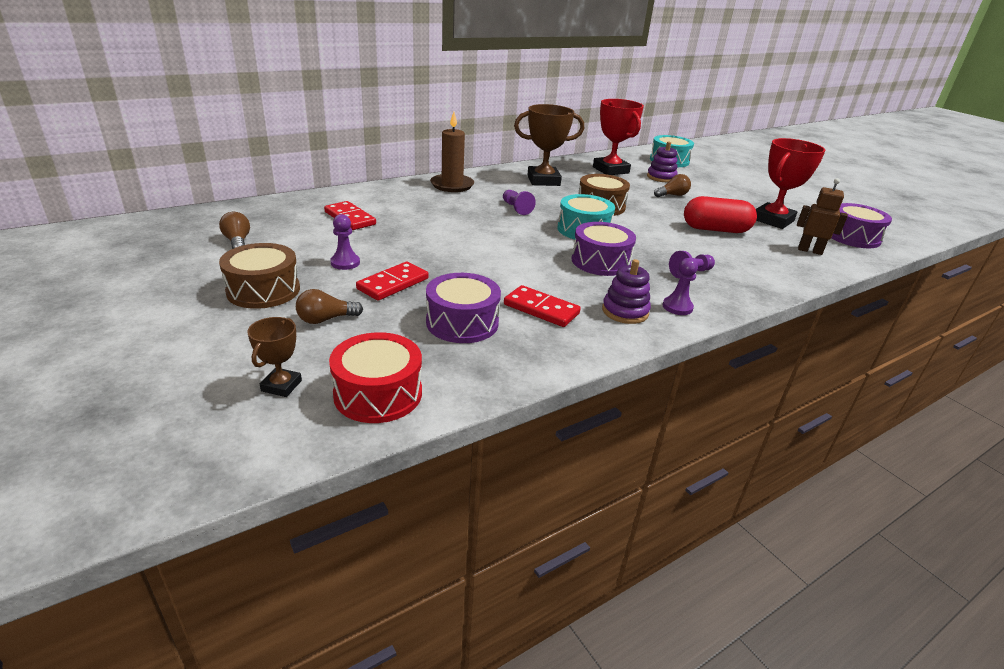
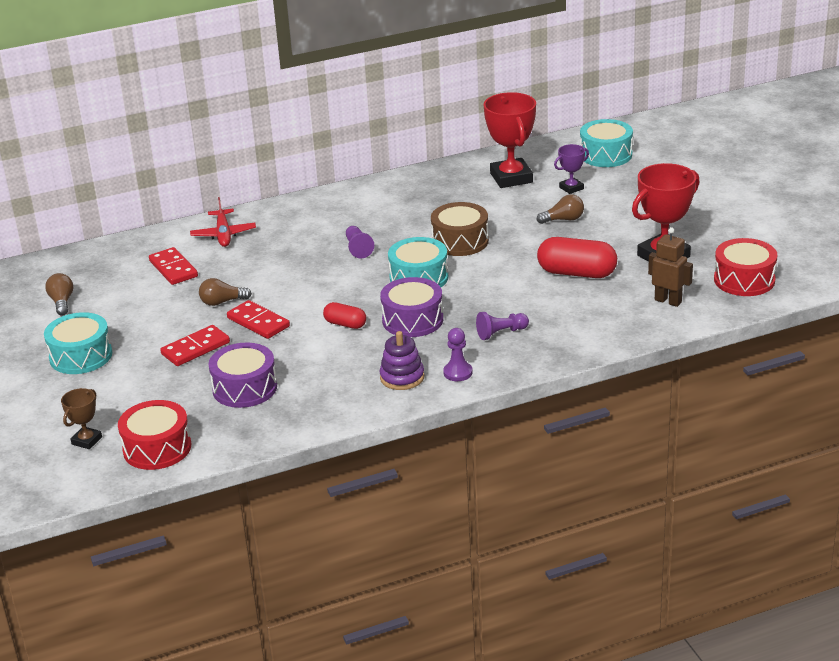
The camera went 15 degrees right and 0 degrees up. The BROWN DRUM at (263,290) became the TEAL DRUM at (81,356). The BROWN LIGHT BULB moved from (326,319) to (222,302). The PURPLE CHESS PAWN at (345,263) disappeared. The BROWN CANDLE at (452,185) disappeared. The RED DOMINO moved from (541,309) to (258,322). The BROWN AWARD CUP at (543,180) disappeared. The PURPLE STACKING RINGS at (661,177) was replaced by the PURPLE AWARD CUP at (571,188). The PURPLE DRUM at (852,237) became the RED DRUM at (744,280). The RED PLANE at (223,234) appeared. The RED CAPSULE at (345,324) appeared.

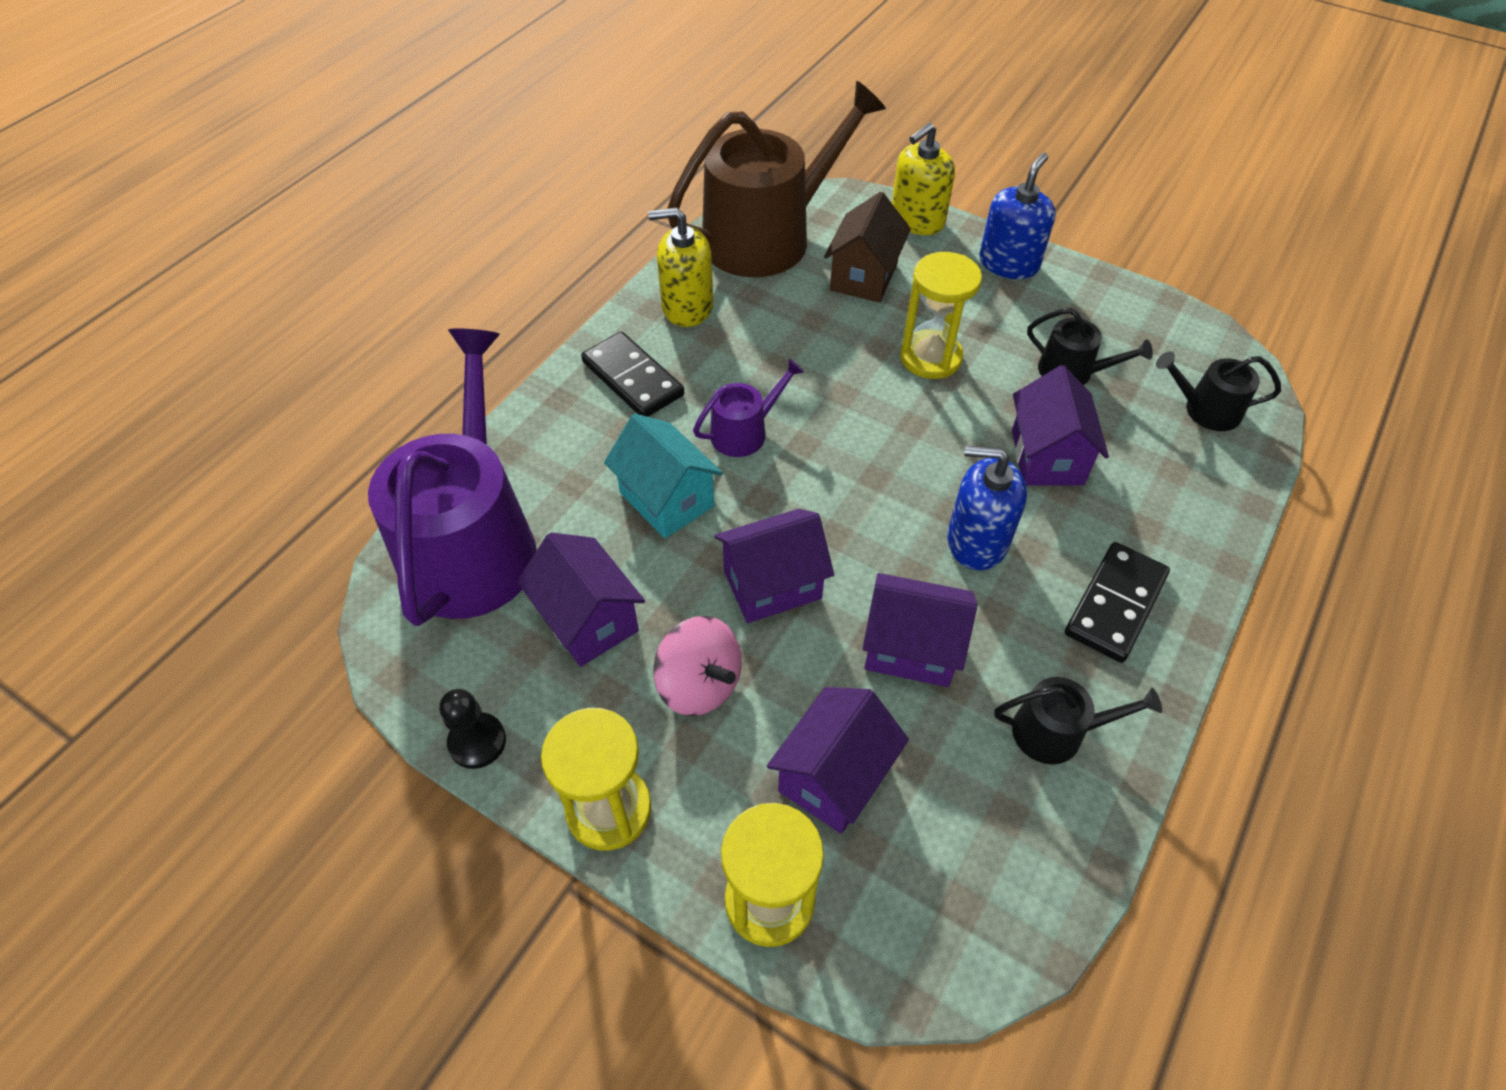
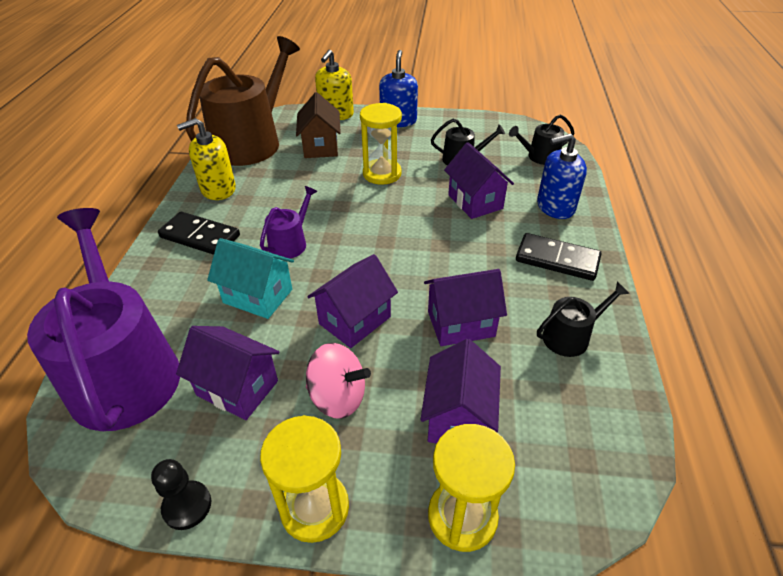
The camera went 25 degrees left and 10 degrees down. The ROYAL BLUE PUMP BOTTLE moved from (977,541) to (555,206). The JET-BLACK DOMINO at (1115,604) turned 75 degrees counterclockwise.

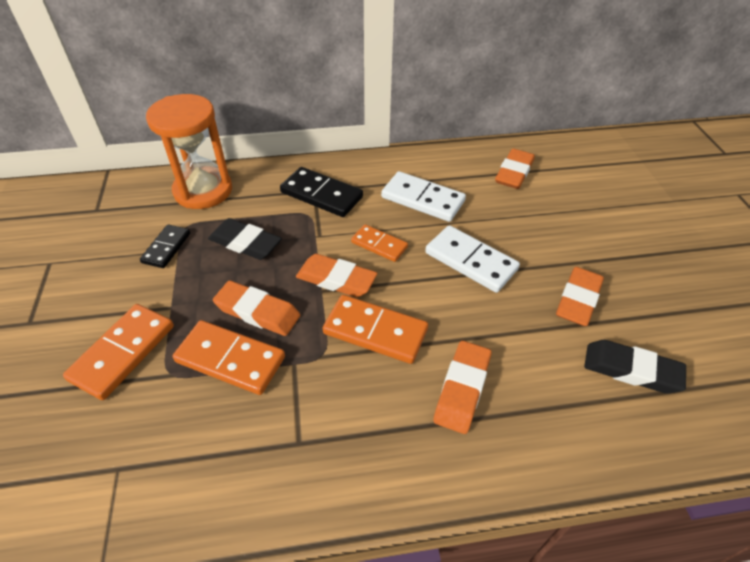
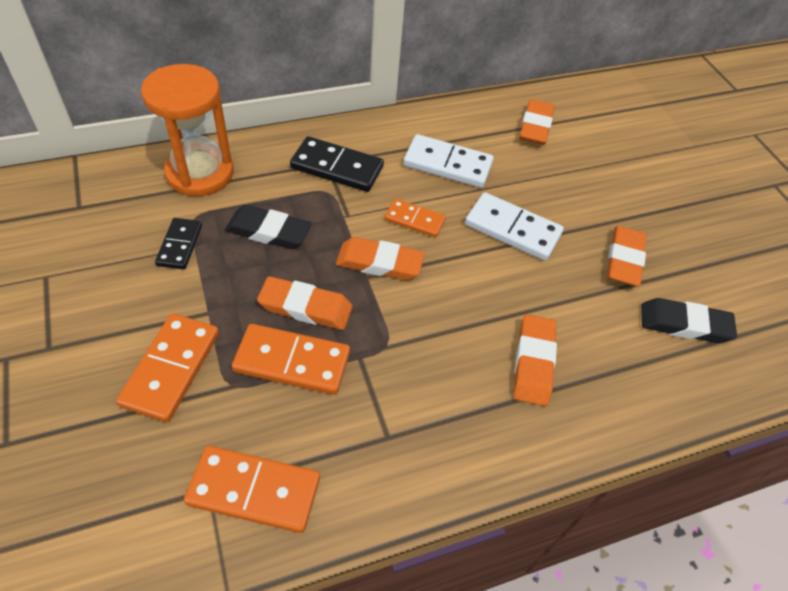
The camera went 15 degrees left and 5 degrees up. The ORANGE DOMINO moved from (375,331) to (254,491).

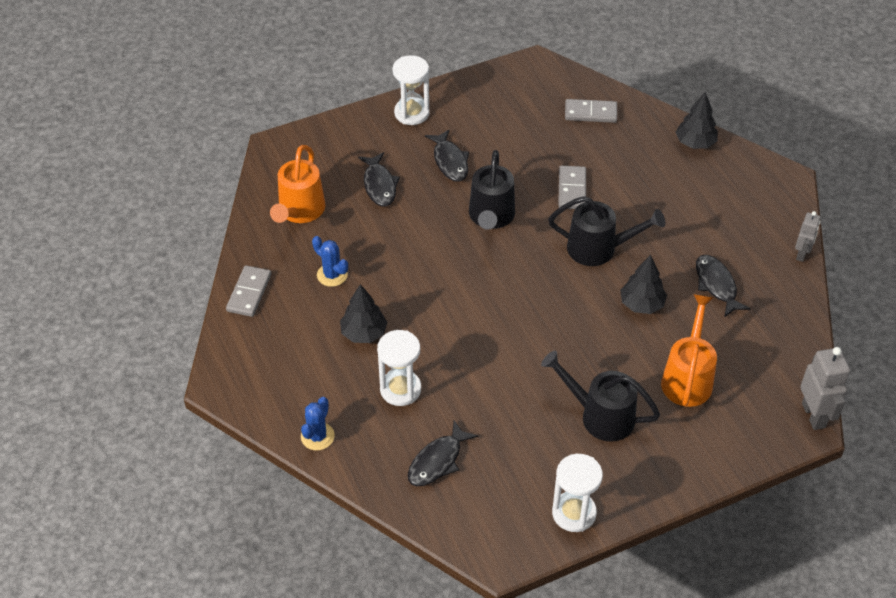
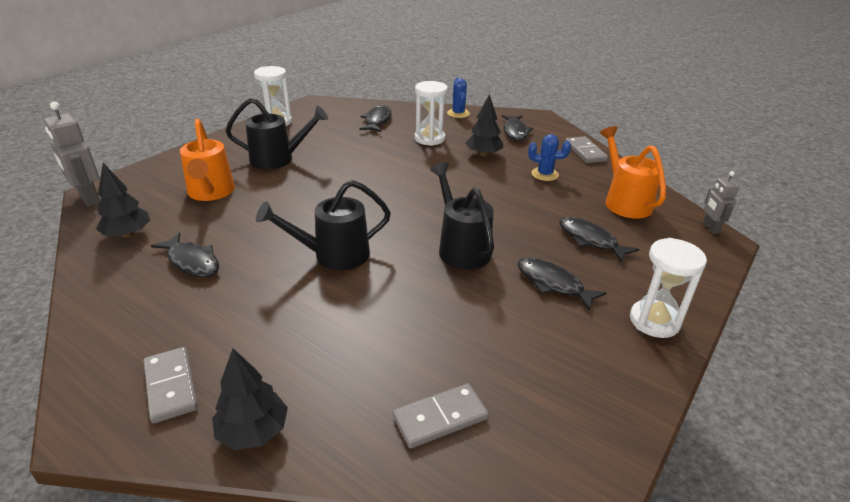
The camera went 150 degrees right and 15 degrees down. The ASH-GREY DOMINO moved from (572,189) to (171,386). The JET-BLACK FIR TREE moved from (641,304) to (127,234). The ASH-GREY ROBOT FIGURE moved from (802,254) to (710,228). The JET-BLACK FISH FIGURE at (515,132) appeared.

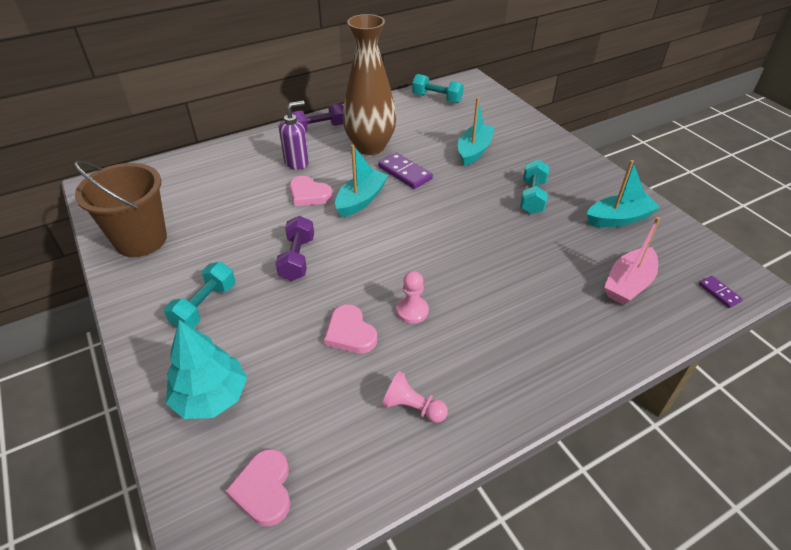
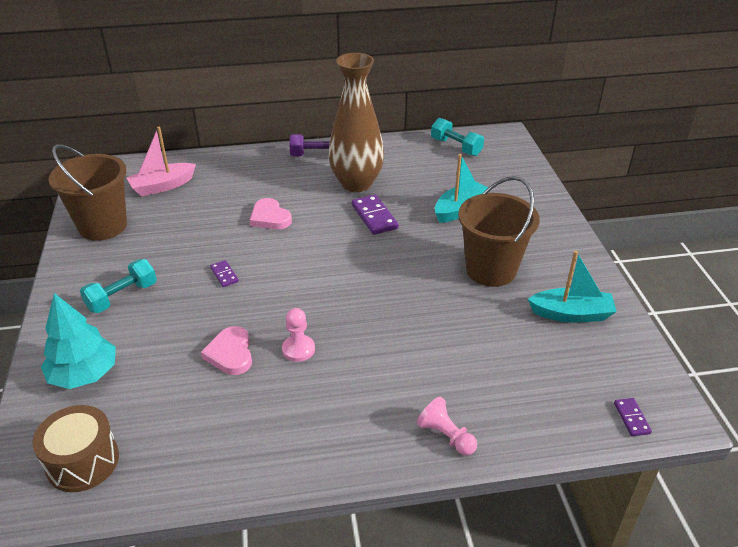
The camera went 20 degrees right and 5 degrees down. The ROSY HEART SHAPE at (264,489) was replaced by the BROWN DRUM at (83,461). The PURPLE FREE WEIGHT at (297,258) was replaced by the PURPLE DOMINO at (224,275). The PURPLE PUMP BOTTLE at (297,162) disappeared. The TEAL TOY BOAT at (361,200) disappeared. The ROSY CHESS PAWN moved from (412,407) to (446,436). The TEAL FREE WEIGHT at (532,197) was replaced by the BROWN BUCKET at (491,270). The ROSY TOY BOAT moved from (628,284) to (162,186).

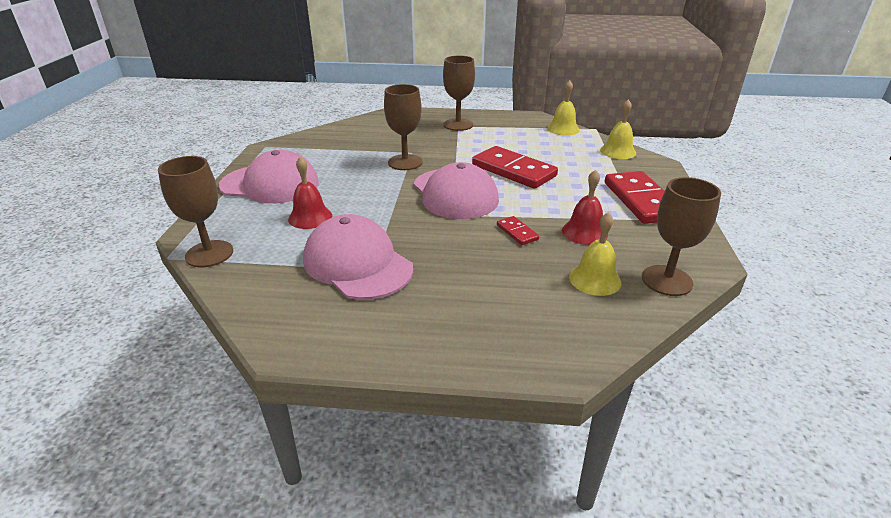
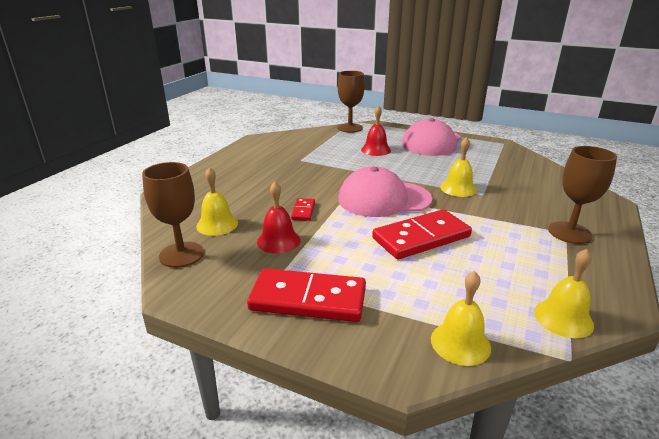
The camera went 110 degrees right and 5 degrees down. The ROSY PEAKED CAP at (357,264) disappeared. The BROWN CHALICE at (405,162) was replaced by the GOLDEN BELL at (458,188). The RED DOMINO at (517,232) turned 75 degrees counterclockwise.

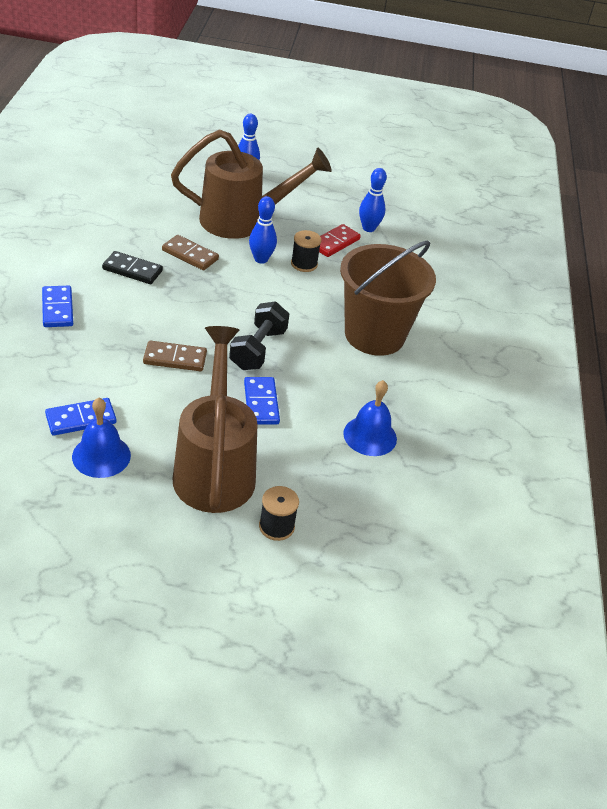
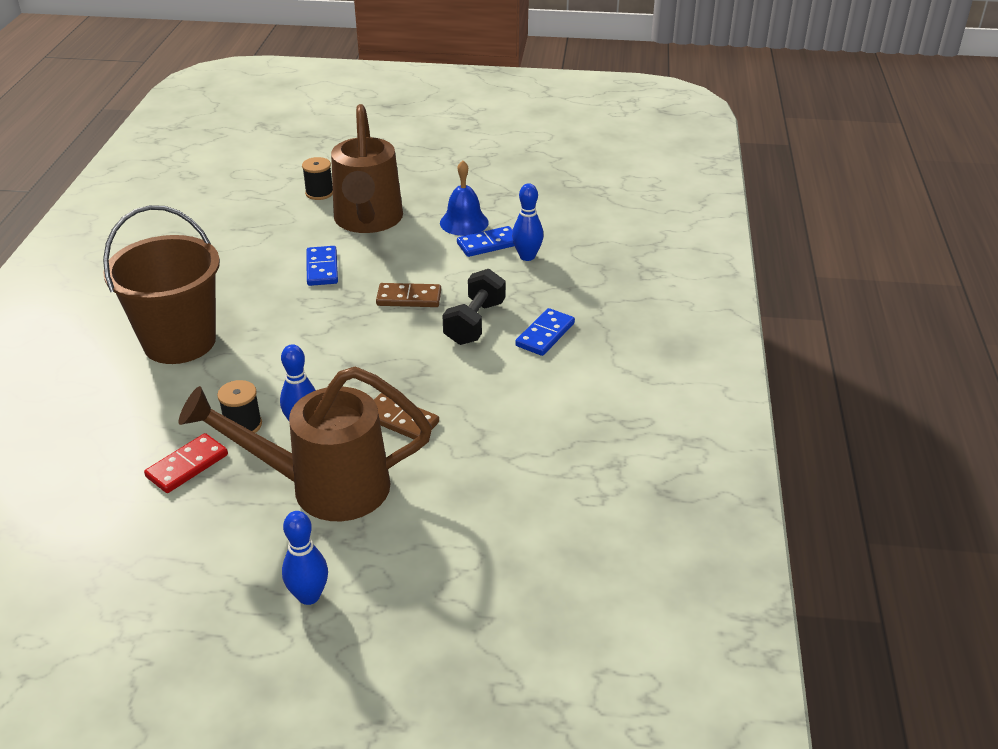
The camera went 175 degrees left and 5 degrees down. The ROYAL BLUE DOMINO at (57,309) turned 45 degrees clockwise. The JET-BLACK DOMINO at (132,270) disappeared. The JET-BLACK FREE WEIGHT moved from (258,349) to (475,323). The ROYAL BLUE BELL at (370,436) disappeared. The ROYAL BLUE TENPIN moved from (368,228) to (527,256).

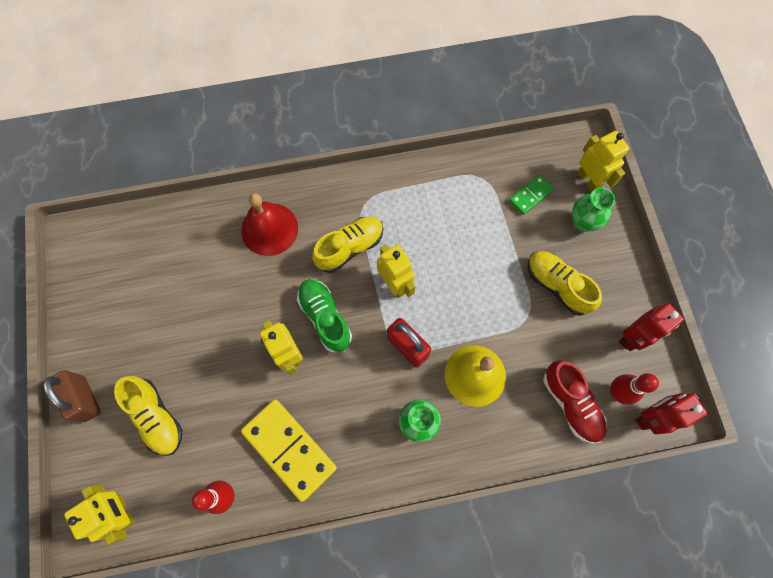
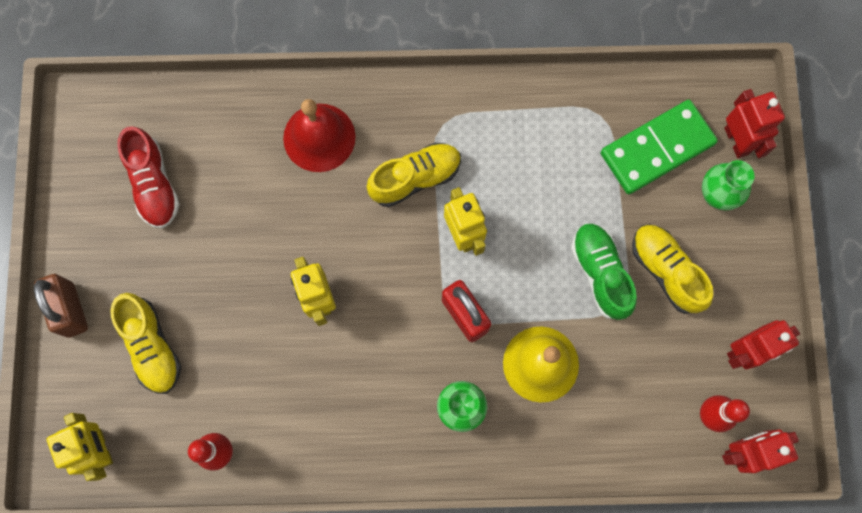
The camera went 10 degrees right and 5 degrees up. The GOLDEN DOMINO at (289,449) disappeared. The GREEN SHOE moved from (325,318) to (600,273). The GREEN DOMINO at (530,196) changed to 1.91 times the size. The RED SHOE moved from (571,404) to (154,184). The GOLDEN ROBOT FIGURE at (588,180) became the RED ROBOT FIGURE at (736,141).

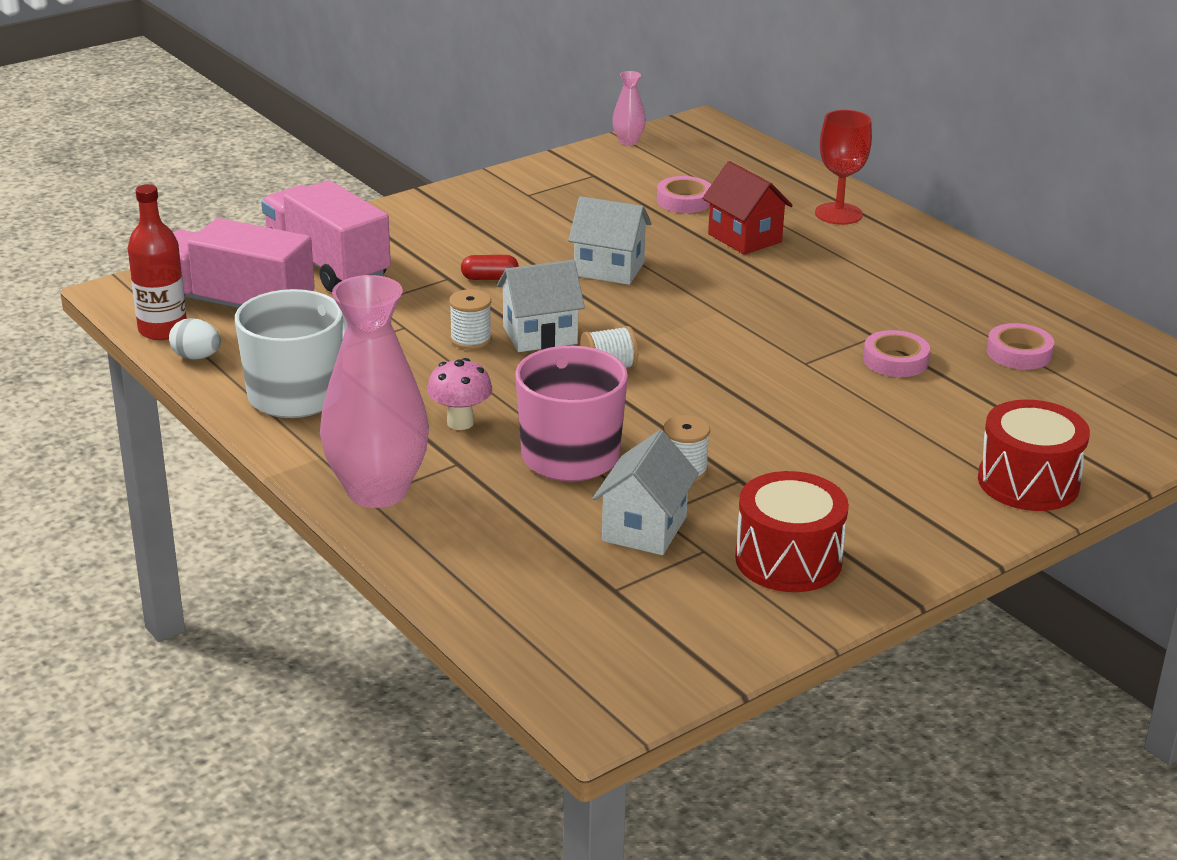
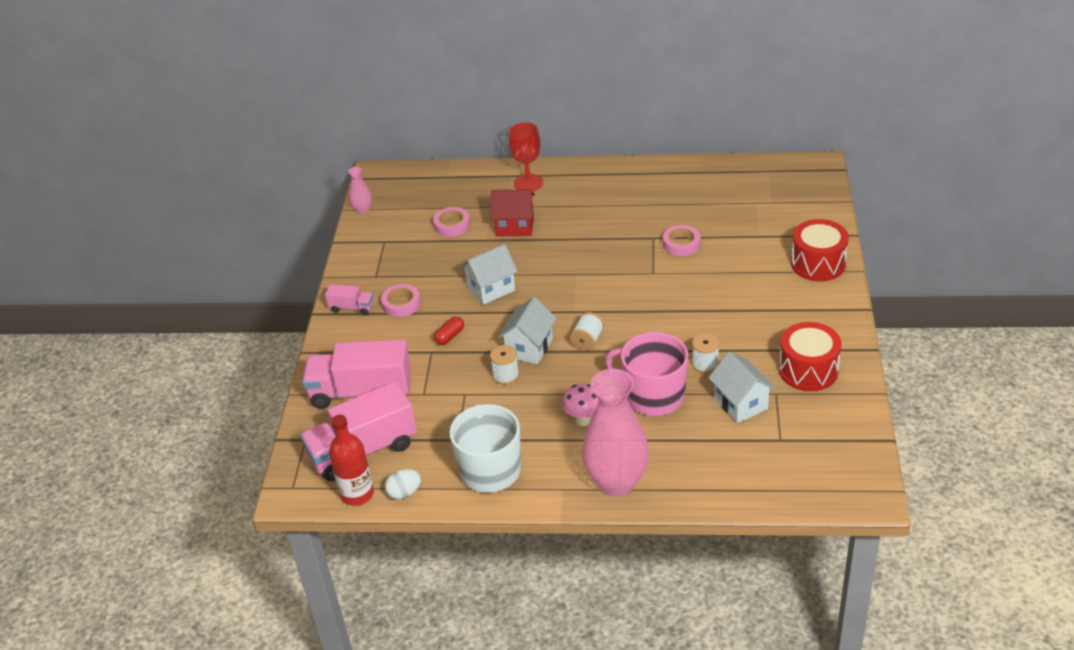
The camera went 45 degrees left and 10 degrees up. The ROSY ROLL OF TAPE moved from (1019,353) to (401,304). The ROSY TRUCK at (352,308) appeared.

